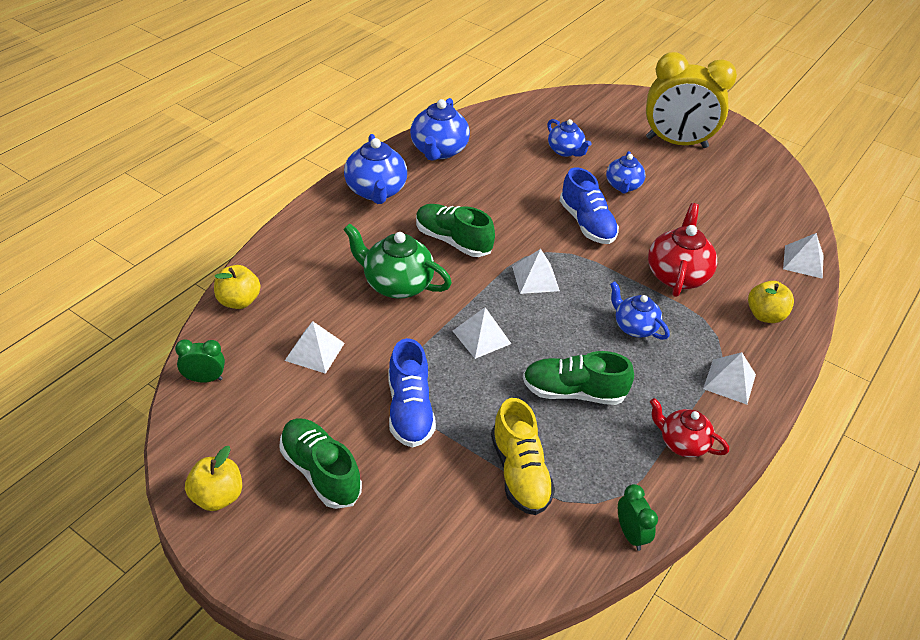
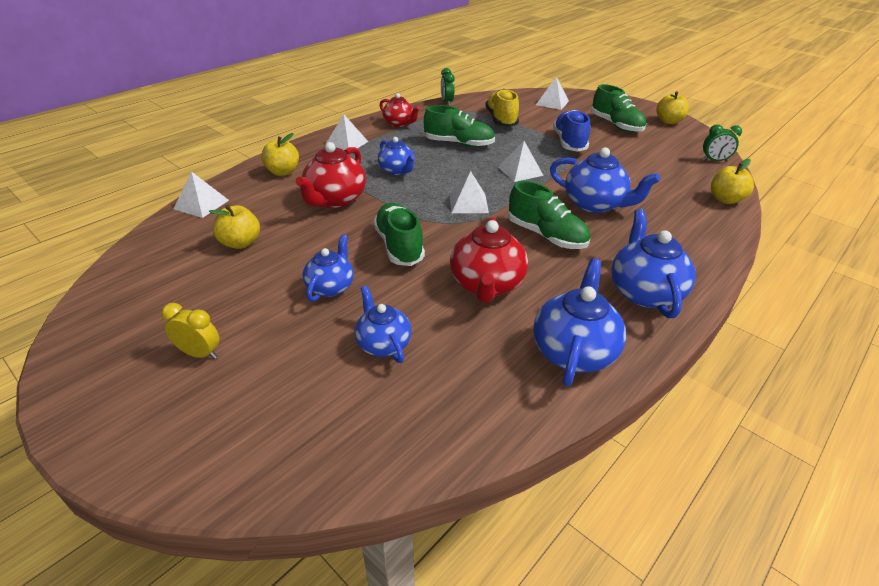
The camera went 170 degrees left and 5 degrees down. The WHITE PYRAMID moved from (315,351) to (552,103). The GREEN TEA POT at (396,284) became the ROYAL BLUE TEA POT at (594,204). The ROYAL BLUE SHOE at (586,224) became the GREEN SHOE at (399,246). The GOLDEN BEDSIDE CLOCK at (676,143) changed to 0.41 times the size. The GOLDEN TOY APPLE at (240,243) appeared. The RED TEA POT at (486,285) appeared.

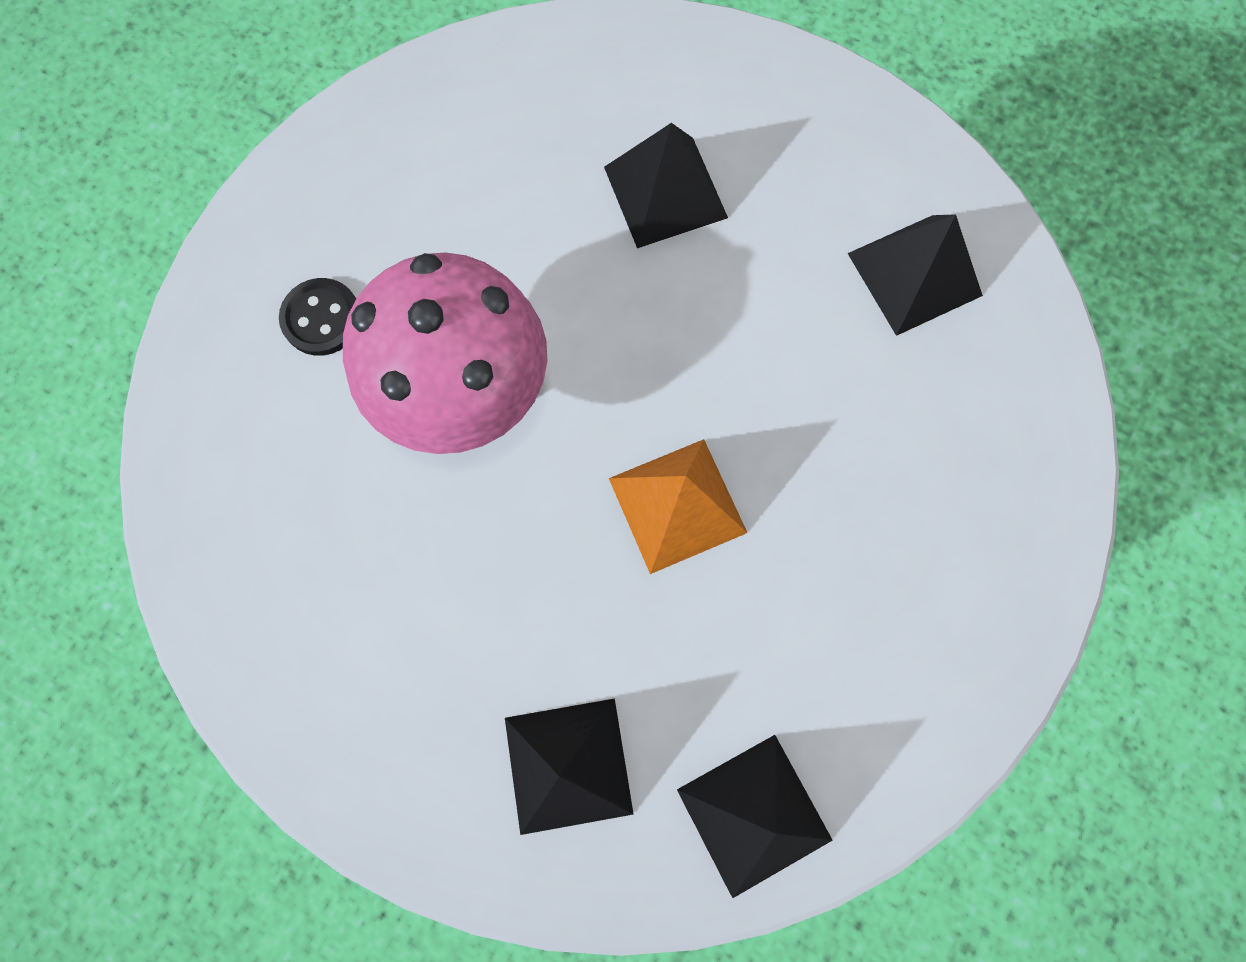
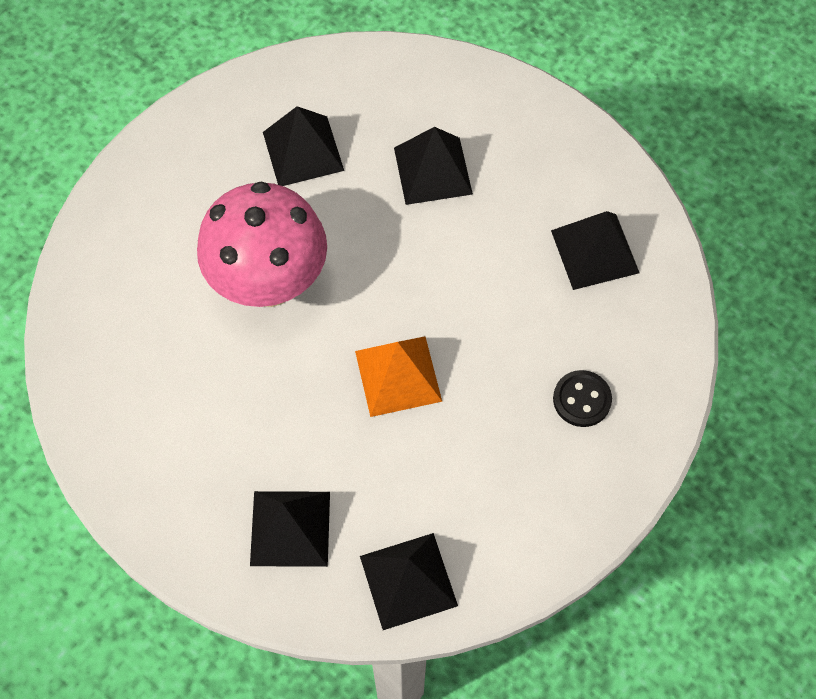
The camera went 10 degrees right and 10 degrees down. The JET-BLACK SHIRT BUTTON moved from (322,318) to (582,399). The JET-BLACK PYRAMID at (303,151) appeared.

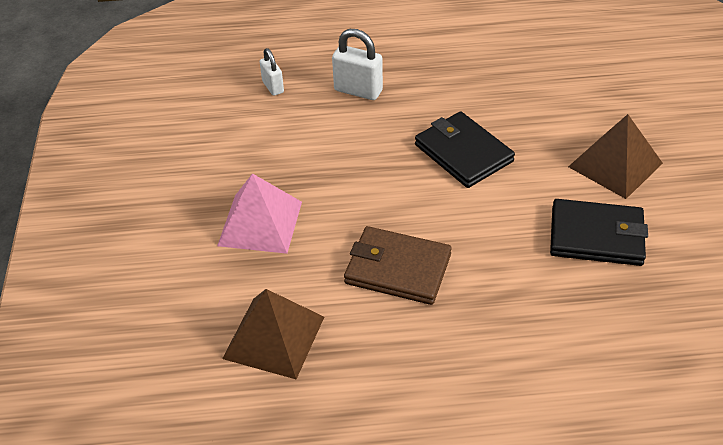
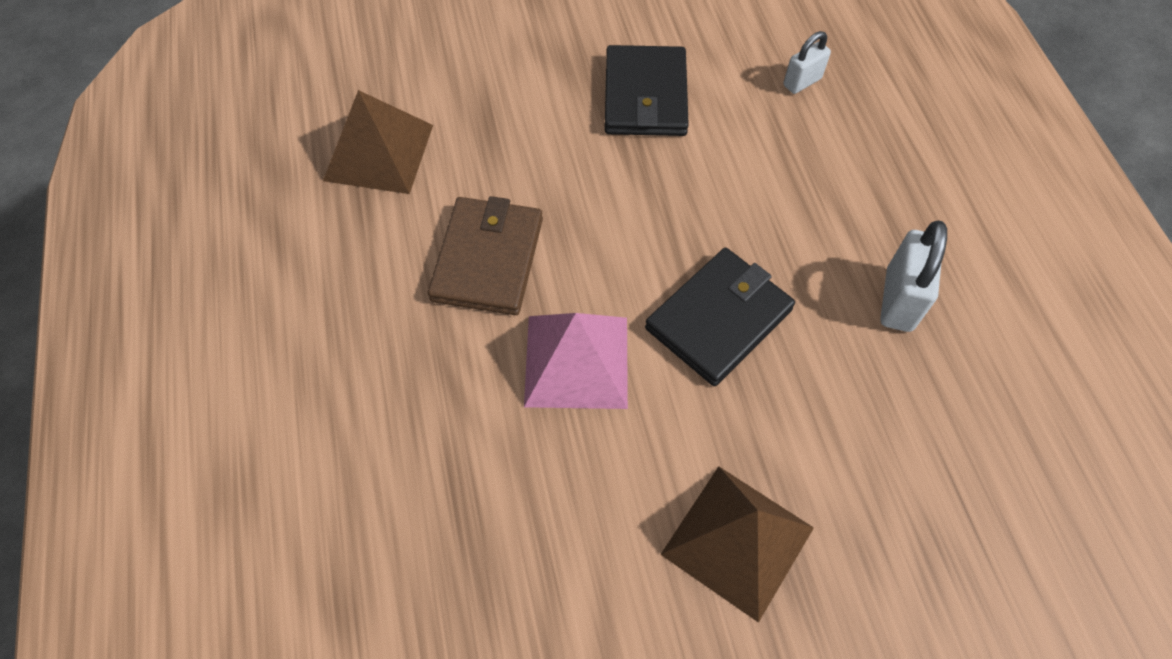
The camera went 80 degrees right and 15 degrees up. The ROSY PYRAMID moved from (260,223) to (576,361). The WHITE SMALL LOCK moved from (358,91) to (899,300). The JET-BLACK WALLET moved from (596,236) to (645,96).

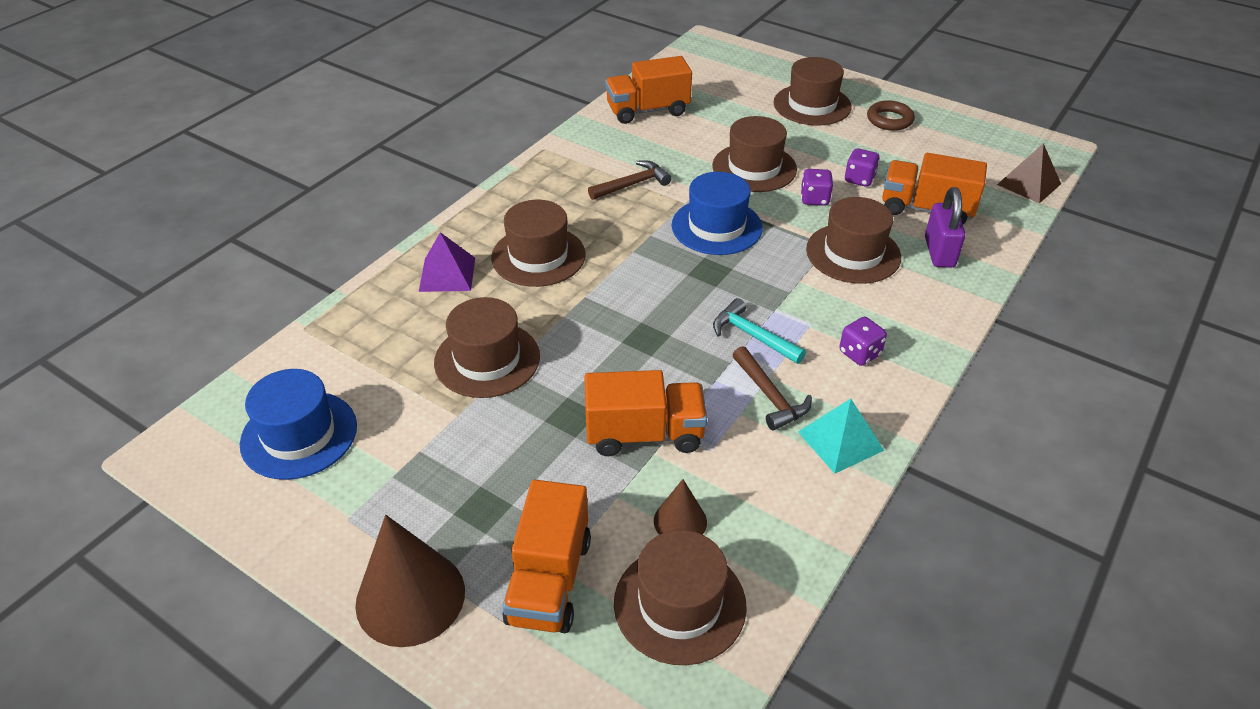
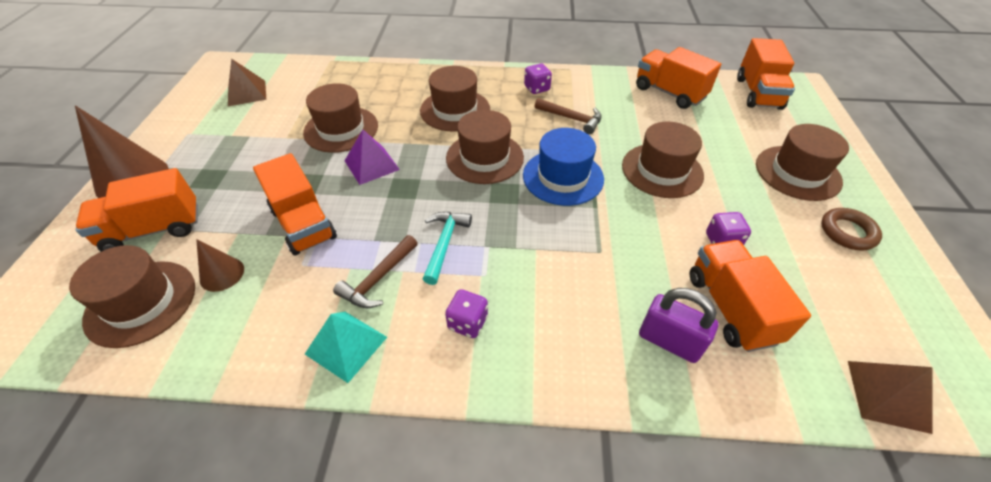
The camera went 60 degrees right and 5 degrees up. The ROYAL BLUE TALL HAT at (299,435) was replaced by the BROWN PYRAMID at (247,93). The PURPLE PYRAMID moved from (447,274) to (372,165). The PURPLE DICE moved from (814,199) to (537,88). The BROWN TALL HAT moved from (853,253) to (484,157). The PURPLE SMALL LOCK at (939,252) turned 60 degrees clockwise. The ORANGE TRUCK at (758,93) appeared.

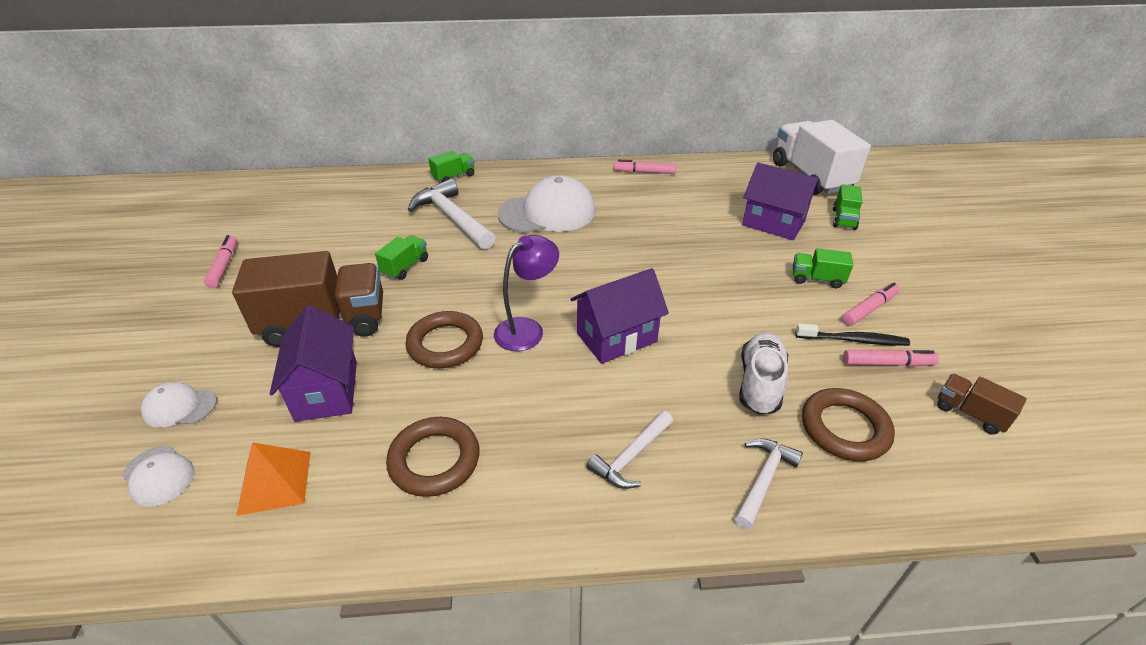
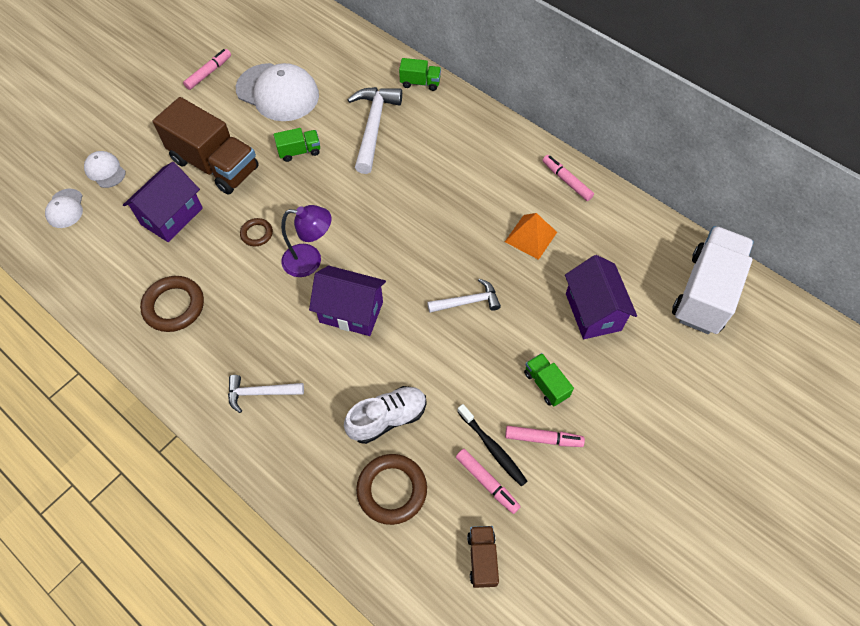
The camera went 45 degrees right and 20 degrees up. The ORANGE PYRAMID moved from (275,482) to (531,237). The BROWN HOOP at (445,344) changed to 0.56 times the size. The WHITE PEAKED CAP moved from (547,212) to (277,92). The WHITE CARPENTER'S HAMMER moved from (763,479) to (468,301). The GREEN TRUCK at (844,219) disappeared.

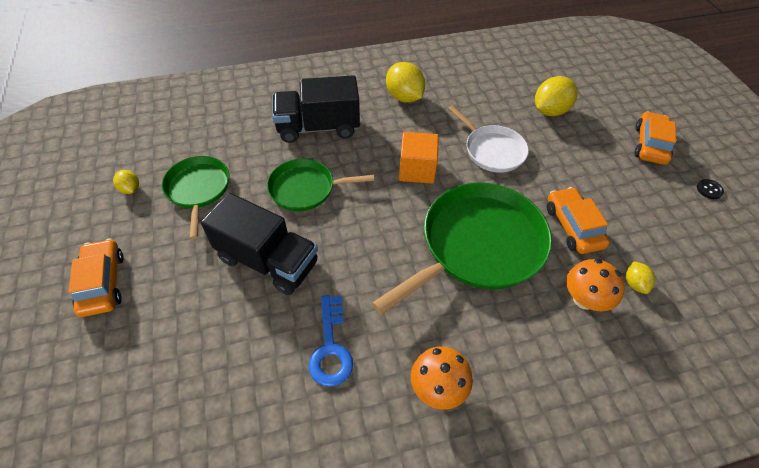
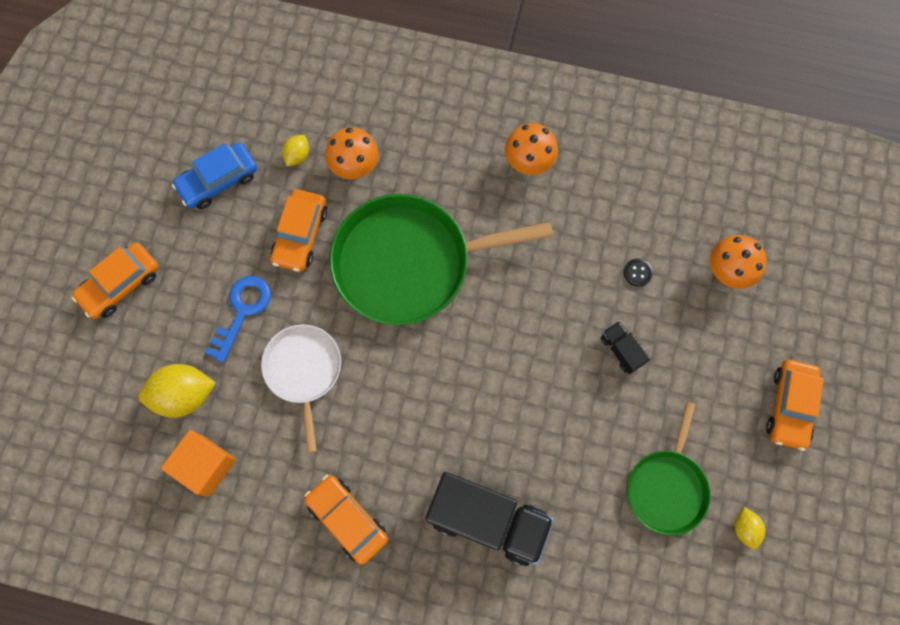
The camera went 150 degrees left and 20 degrees up. The JET-BLACK TRUCK at (268,261) changed to 0.45 times the size. The GREEN PAN at (306,188) disappeared. The ROYAL BLUE LATCHKEY moved from (330,347) to (242,311). The GOLDEN LEMON at (404,97) was replaced by the ORANGE TOY CAR at (347,519). The ORANGE CUBE moved from (417,170) to (205,465). The JET-BLACK SHIRT BUTTON moved from (709,190) to (637,273). The ROYAL BLUE TOY CAR at (218,180) appeared. The ORANGE TOADSTOOL at (728,271) appeared.

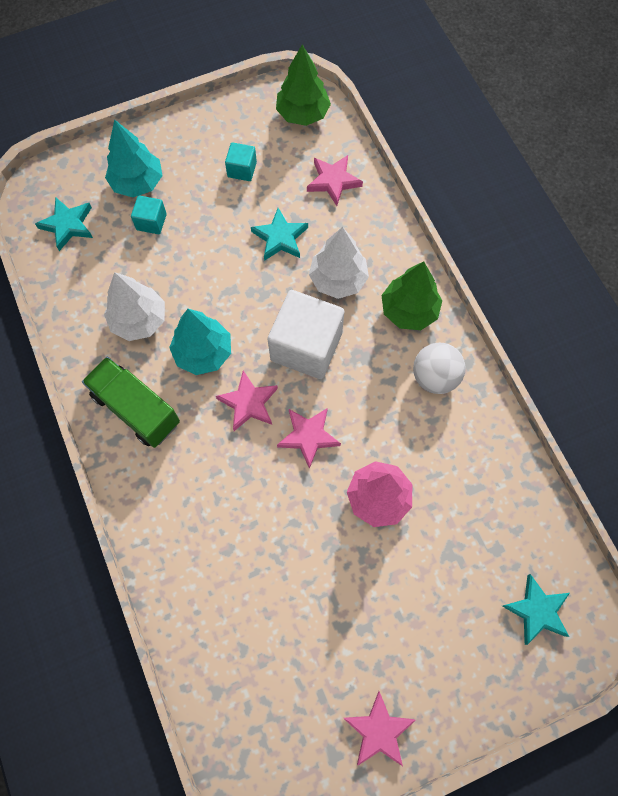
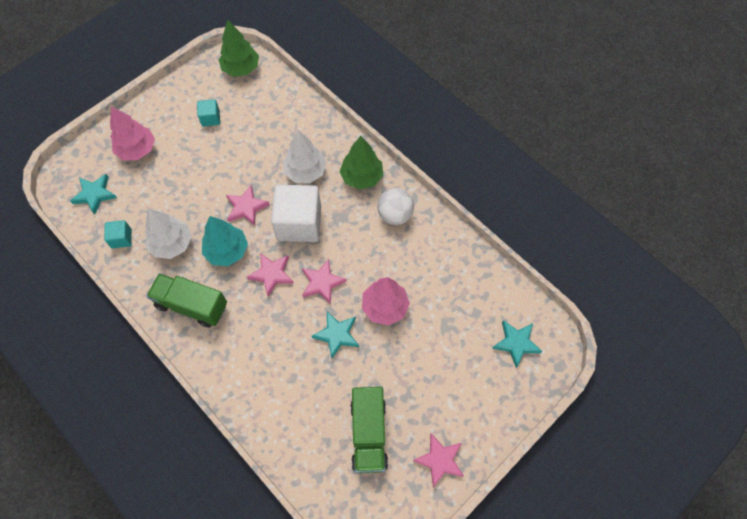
The camera went 20 degrees left and 5 degrees down. The TEAL FIR TREE at (137,183) became the ROSY FIR TREE at (137,150). The TEAL CUBE moved from (151,222) to (121,238). The TEAL FIVE-POINTED STAR moved from (280,238) to (337,335). The ROSY FIVE-POINTED STAR moved from (333,181) to (246,207). The GREEN TRUCK at (369,434) appeared.

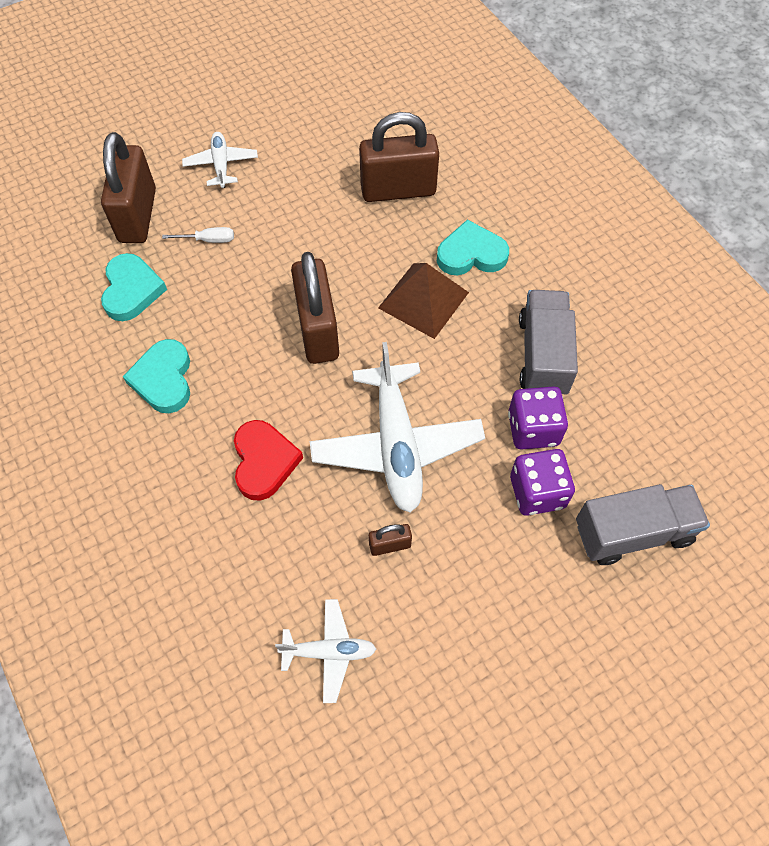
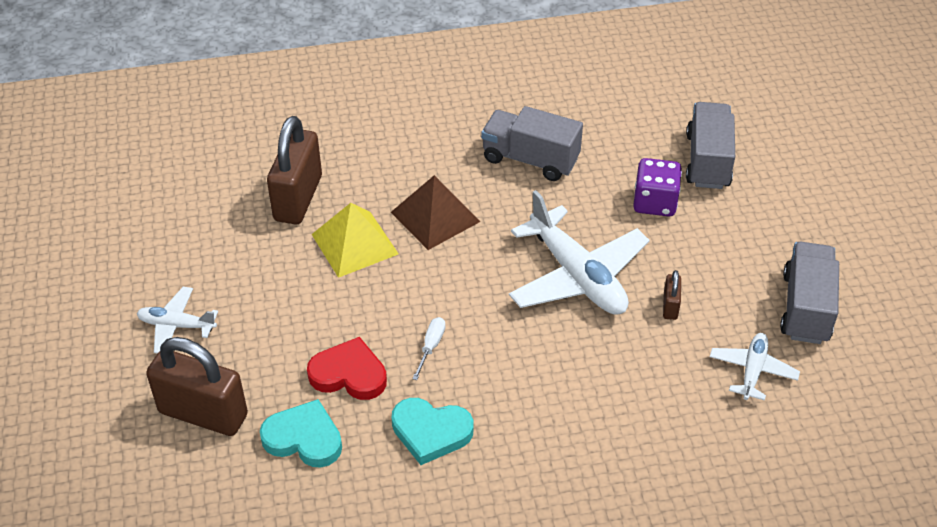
The camera went 70 degrees left and 15 degrees down. The WHITE SCREWDRIVER moved from (208,240) to (431,346). The RED HEART SHAPE moved from (264,461) to (349,374). The BROWN SMALL LOCK at (317,330) disappeared. The WHITE PLANE at (396,445) turned 45 degrees clockwise. The TEAL HEART SHAPE at (471,254) disappeared. The PURPLE DICE at (533,429) disappeared. The GOLDEN PYRAMID at (354,244) appeared. The ASH-GREY TRUCK at (805,308) appeared.

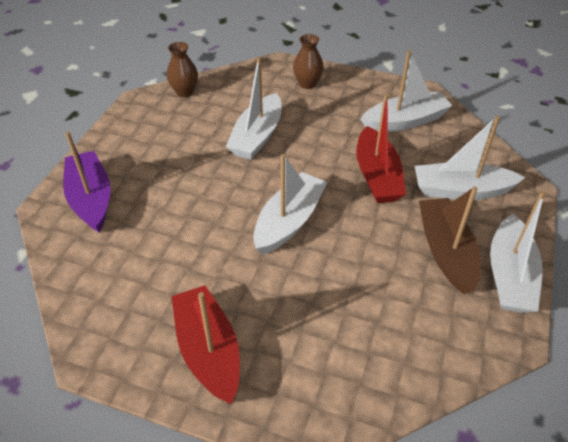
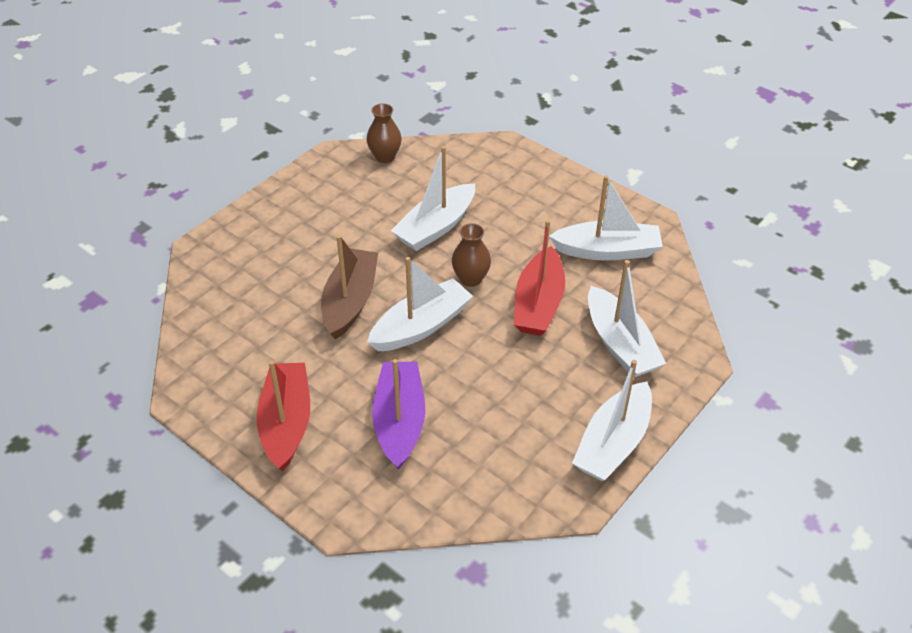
The camera went 20 degrees right and 0 degrees up. The PURPLE TOY BOAT moved from (91,199) to (399,421). The BROWN VASE moved from (307,84) to (470,279). The WHITE TOY BOAT at (461,190) turned 135 degrees counterclockwise. The BROWN TOY BOAT moved from (445,251) to (350,301).

